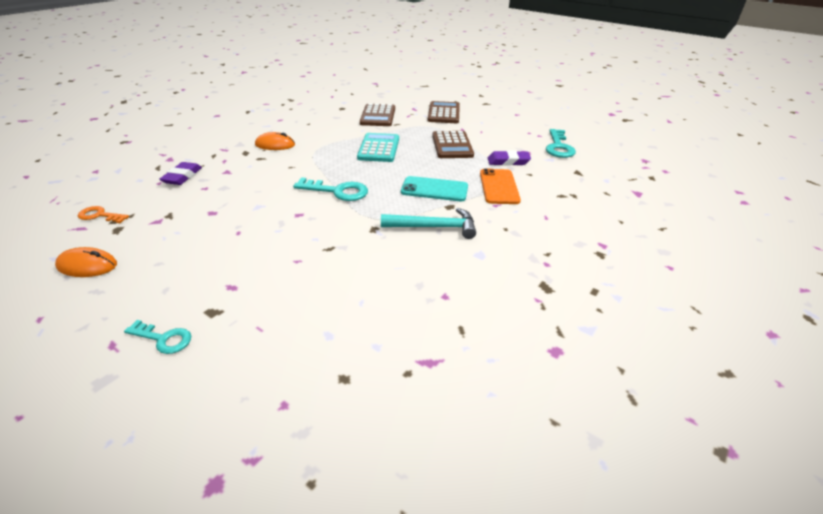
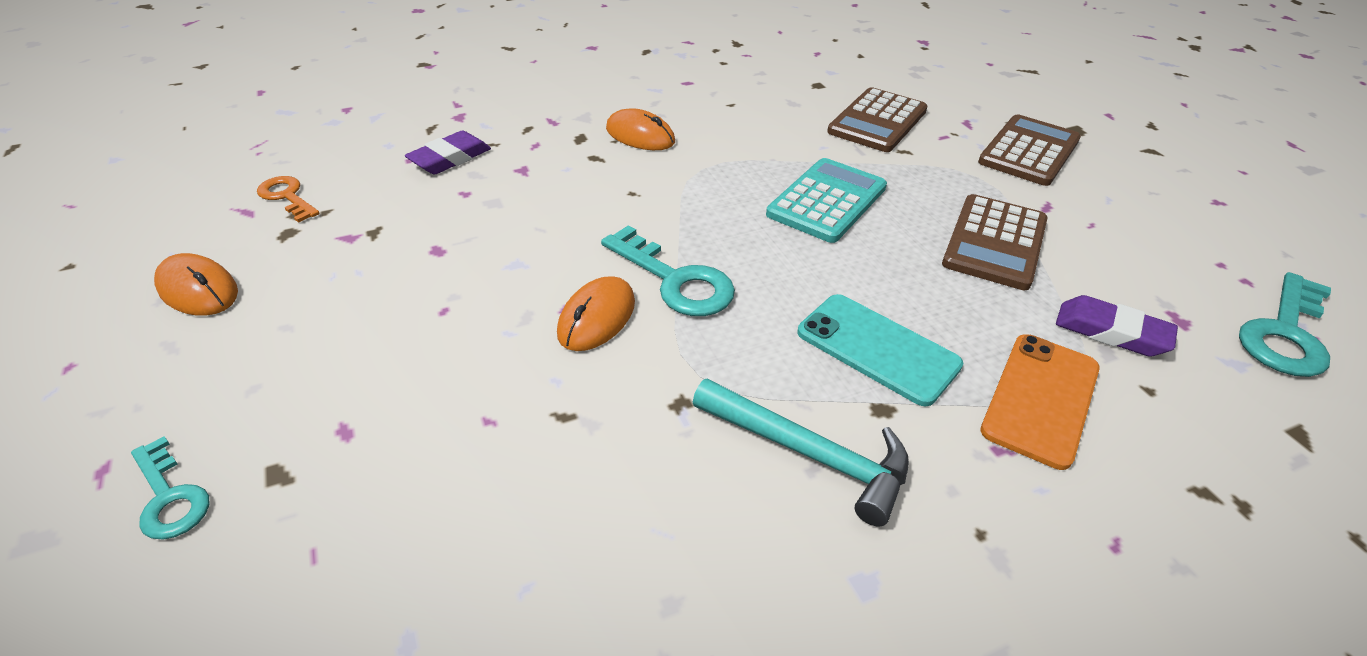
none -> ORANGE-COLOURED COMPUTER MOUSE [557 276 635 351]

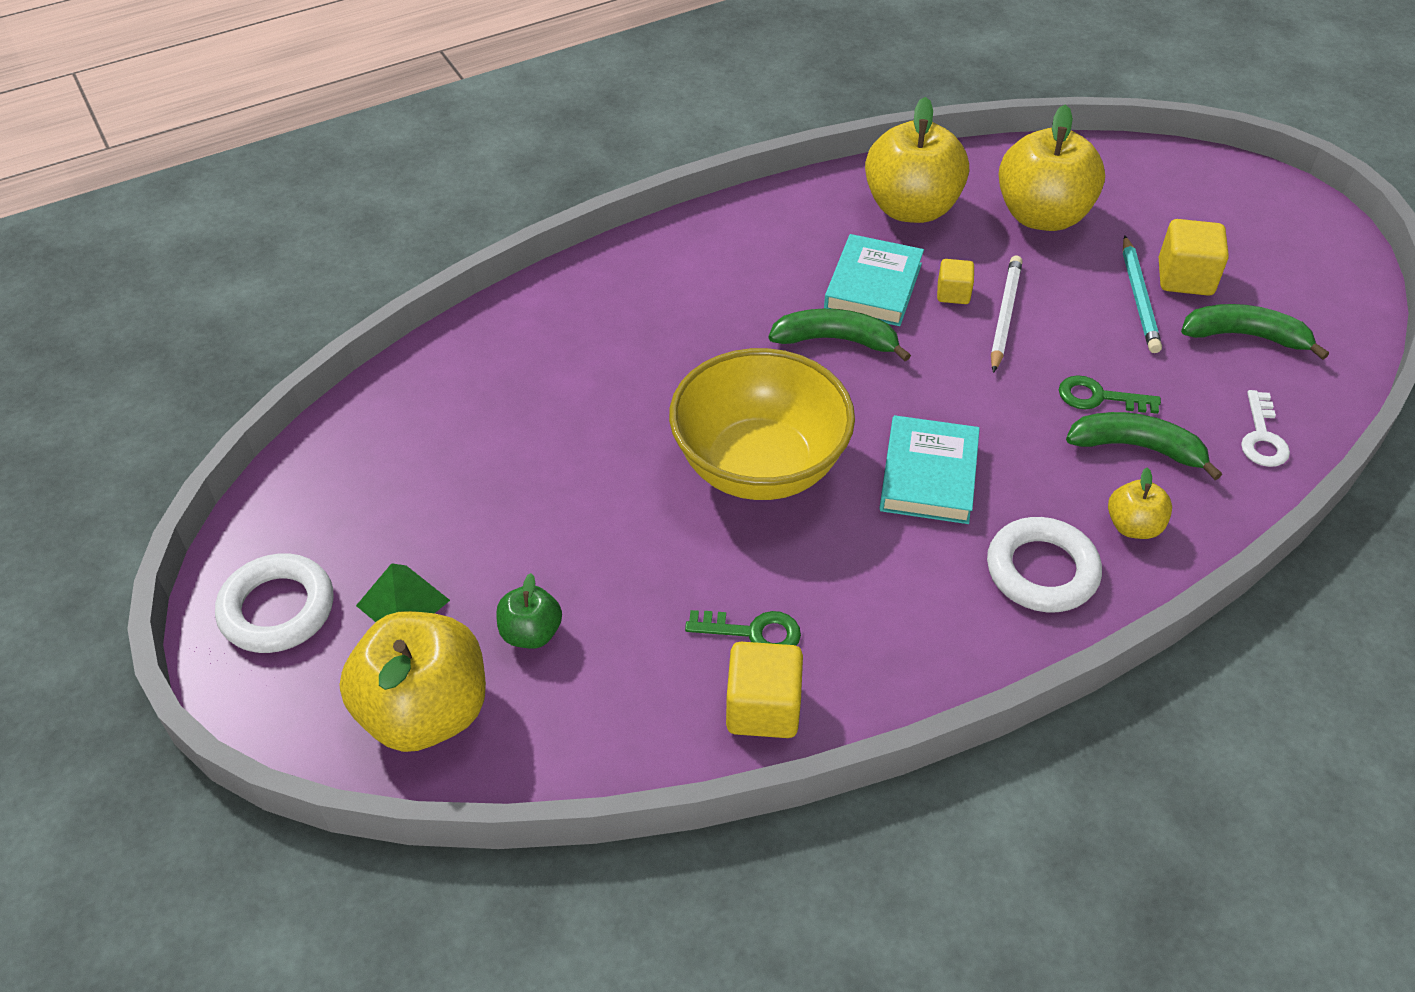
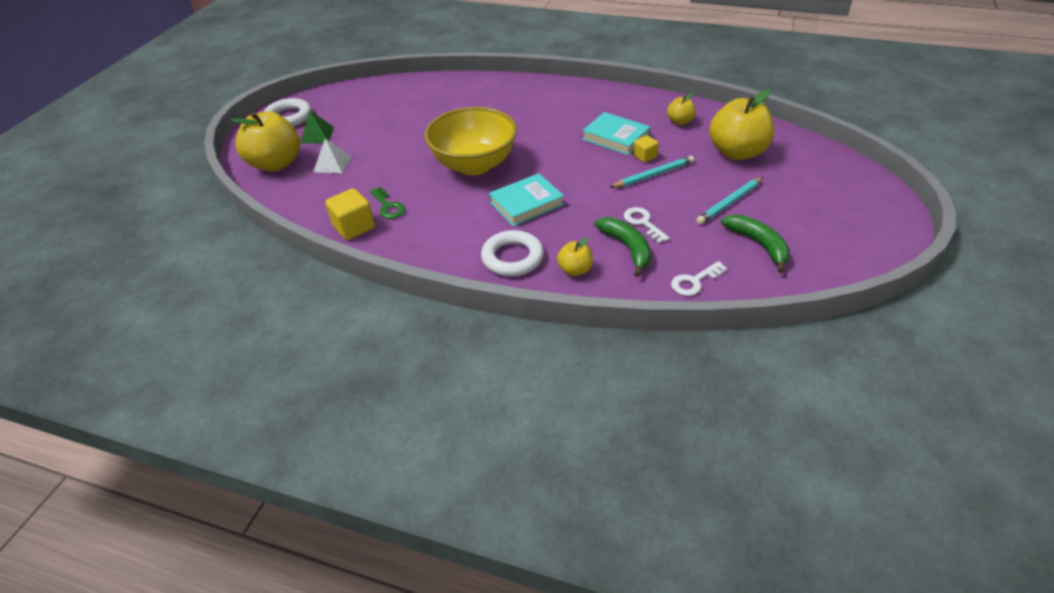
EMERALD APPLE FRUIT [496 573 562 649] -> PURE WHITE PYRAMID [313 138 352 173]
AQUA HARDCOVER [824 234 924 326] -> AQUA HARDCOVER [582 112 650 155], 60 degrees clockwise
PURE WHITE LEAD PENCIL [991 256 1023 373] -> AQUA LEAD PENCIL [610 156 694 188]
EMERALD KEY [1059 375 1161 414] -> PURE WHITE KEY [624 207 669 243]
GOLDEN APPLE FRUIT [865 97 969 223] -> GOLDEN APPLE FRUIT [667 93 696 125], x0.49
EMERALD BANANA FRUIT [769 309 911 361] -> none
GOLDEN SOLID CUBE [1159 219 1229 296] -> none

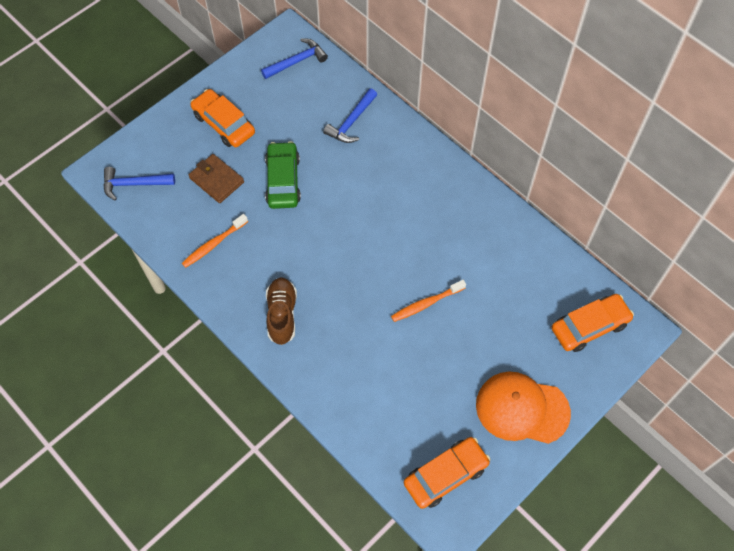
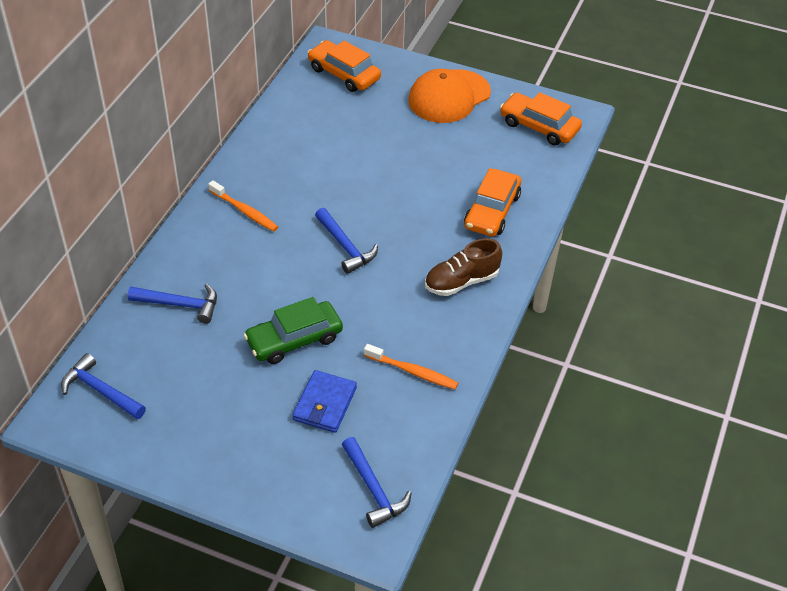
ORANGE-COLOURED TOOTHBRUSH [391 280 466 322] -> ORANGE-COLOURED TOOTHBRUSH [208 180 278 232], move
RUSSET WALLET [189 154 244 203] -> BLUE WALLET [293 370 357 433]
none -> BLUE CARPENTER'S HAMMER [315 208 378 274]
ORANGE-COLOURED BASEBALL CAP [476 372 571 444] -> ORANGE-COLOURED BASEBALL CAP [408 69 491 123], 60 degrees clockwise
ORANGE-COLOURED AUTOMOBILE [191 89 255 147] -> ORANGE-COLOURED AUTOMOBILE [464 168 521 237], move

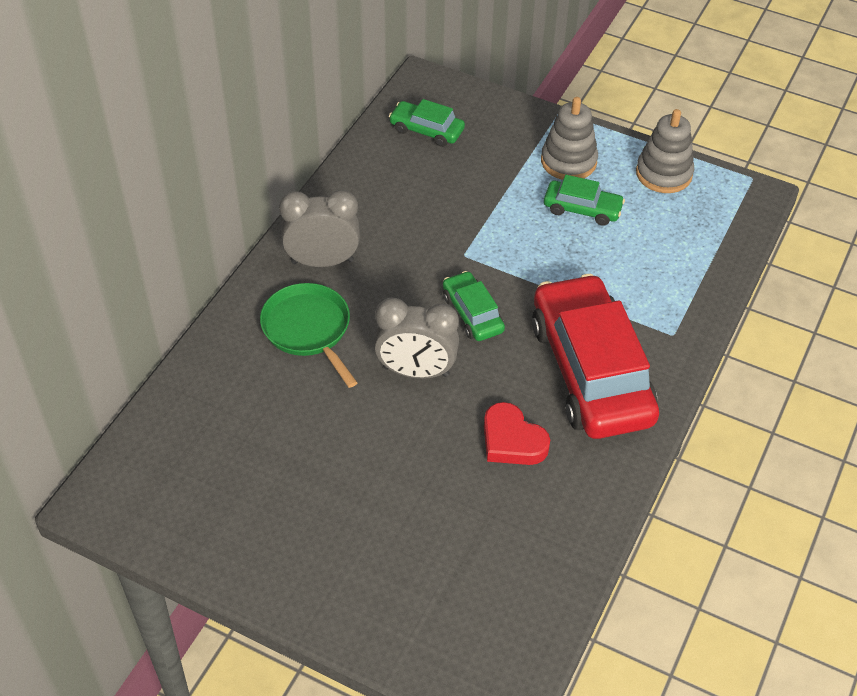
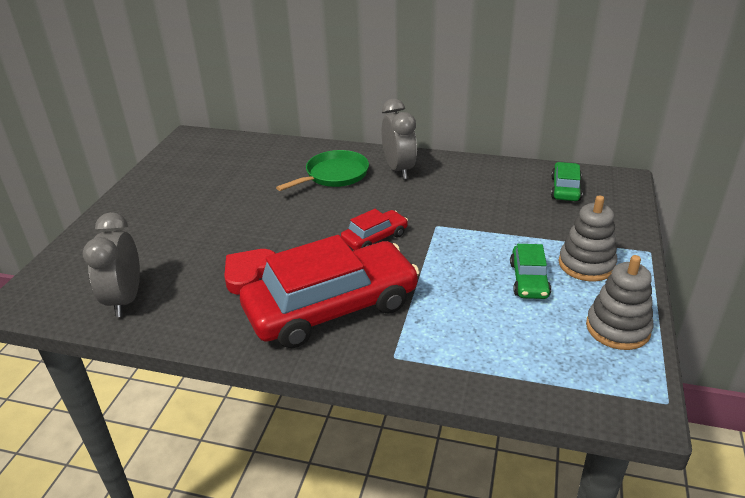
GREY BEDSIDE CLOCK [374 298 459 379] -> GREY BEDSIDE CLOCK [83 212 140 317], move
EMERALD AUTOMOBILE [443 271 505 341] -> CRIMSON AUTOMOBILE [341 209 408 250]

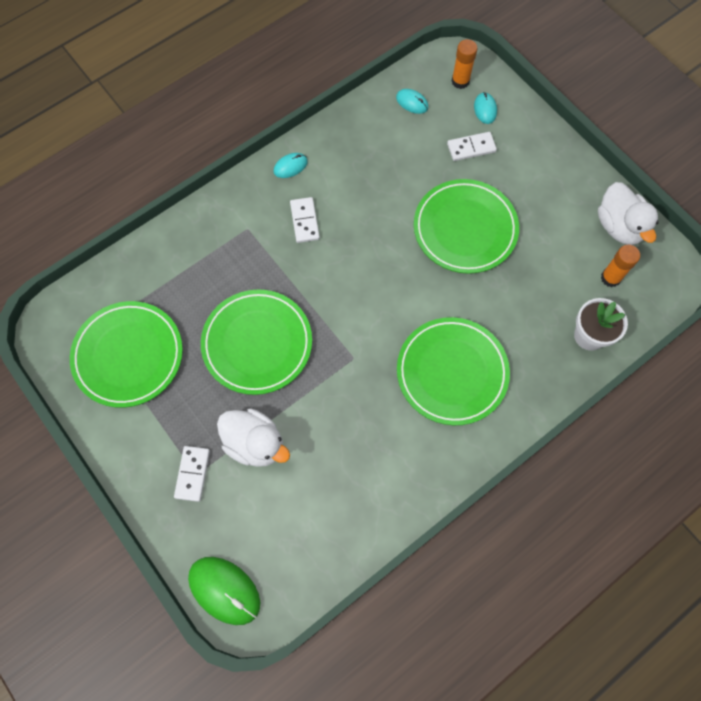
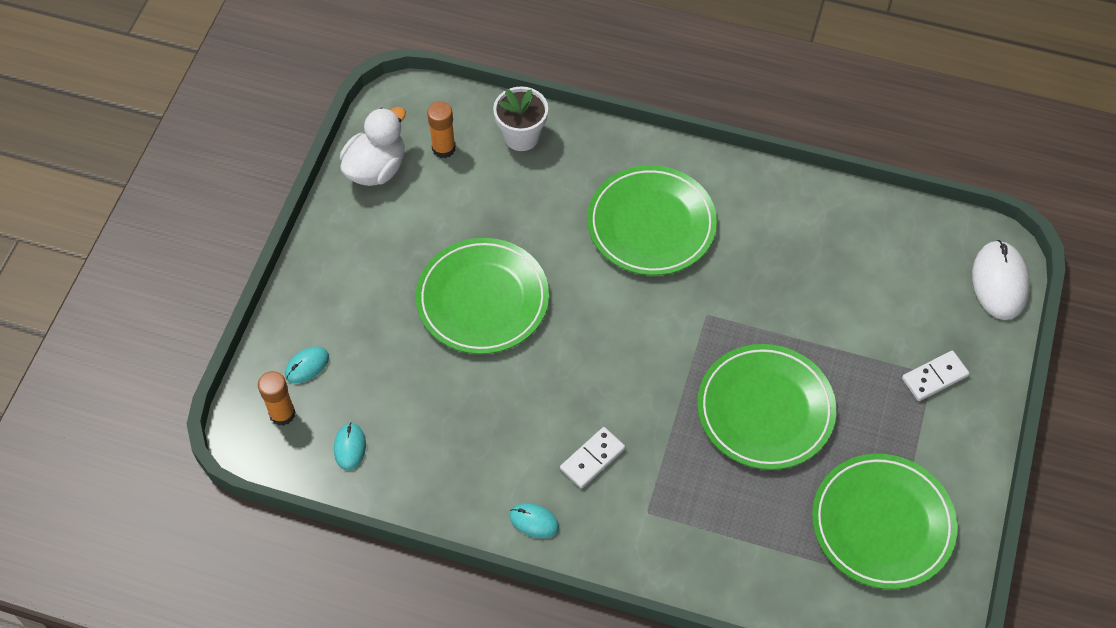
EMERALD COMPUTER MOUSE [188 557 260 625] -> PURE WHITE COMPUTER MOUSE [972 240 1030 320]
PURE WHITE TOY DUCK [217 409 290 467] -> none
PURE WHITE DOMINO [447 132 497 161] -> none

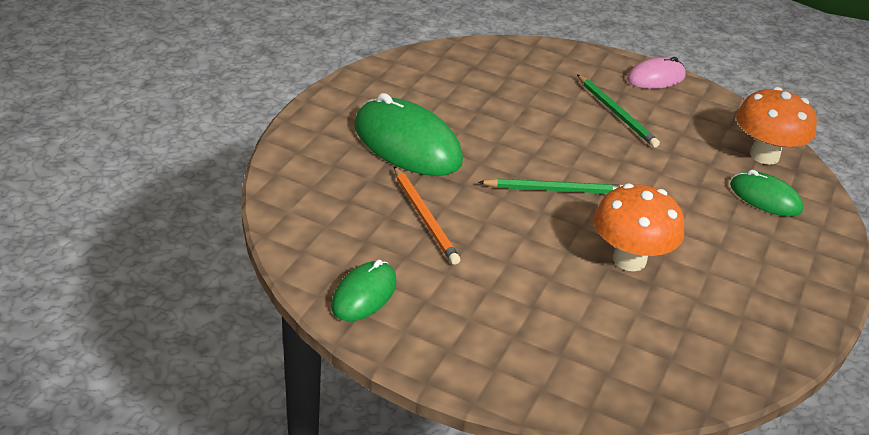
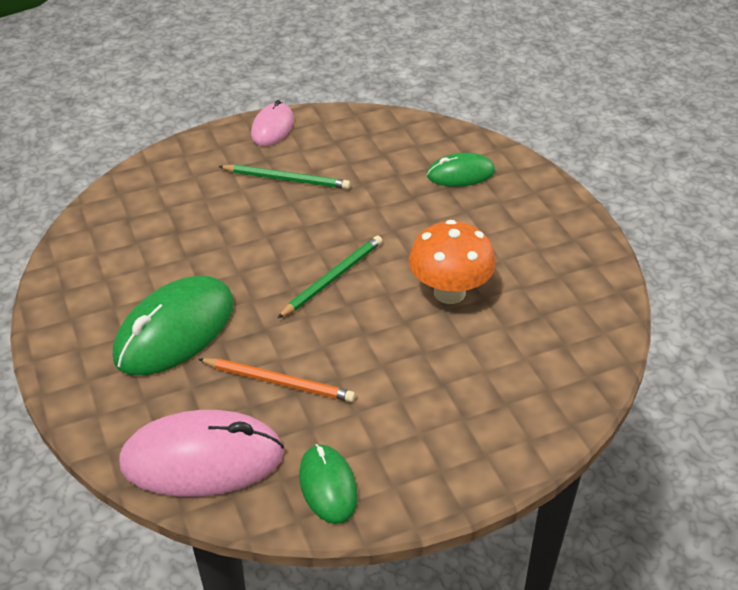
EMERALD COMPUTER MOUSE [354 93 463 176] -> EMERALD COMPUTER MOUSE [113 276 234 375], 45 degrees counterclockwise
none -> PINK COMPUTER MOUSE [119 410 284 497]
ORANGE-COLOURED MUSHROOM [736 87 817 165] -> none

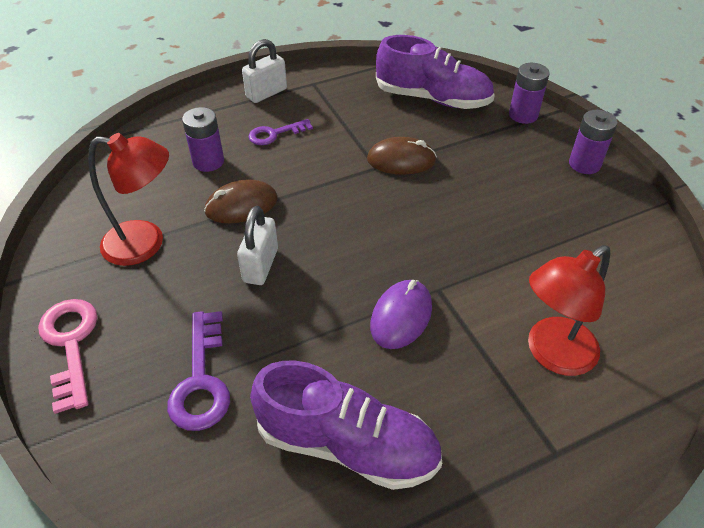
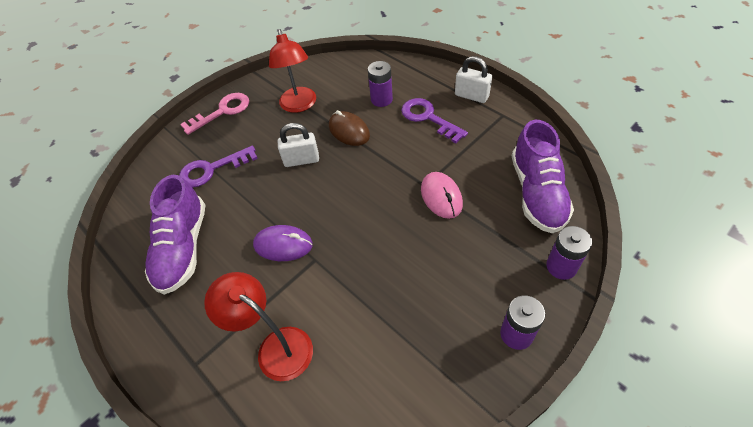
PURPLE KEY [248 119 313 145] -> PURPLE KEY [401 98 468 143], x1.52
RUSSET COMPUTER MOUSE [367 137 437 175] -> PINK COMPUTER MOUSE [421 172 463 219]

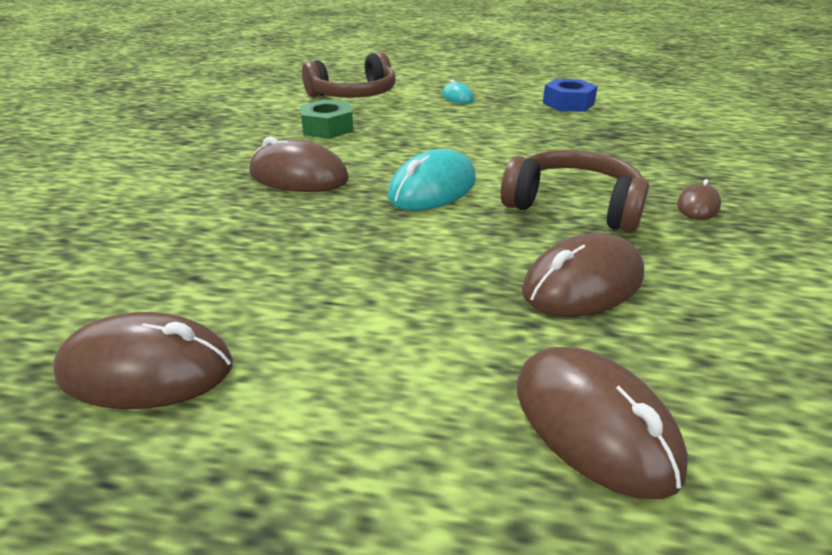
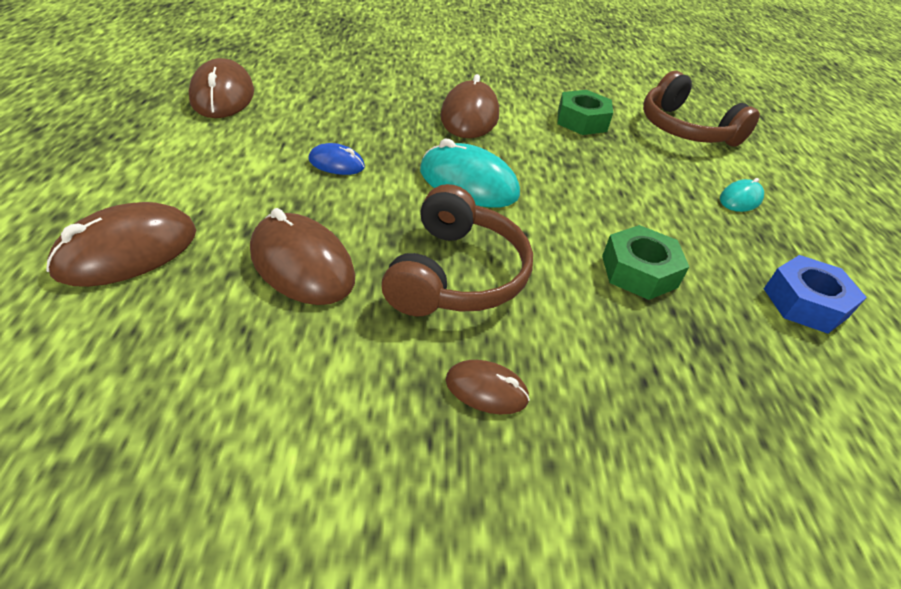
none -> BLUE COMPUTER MOUSE [308 143 365 175]
none -> EMERALD NUT [602 225 689 300]

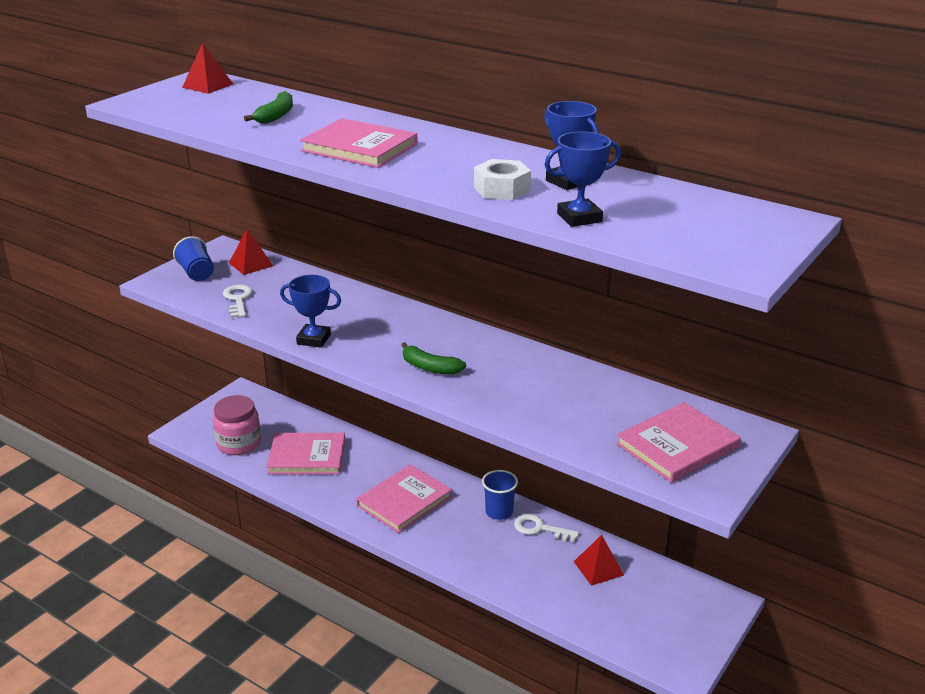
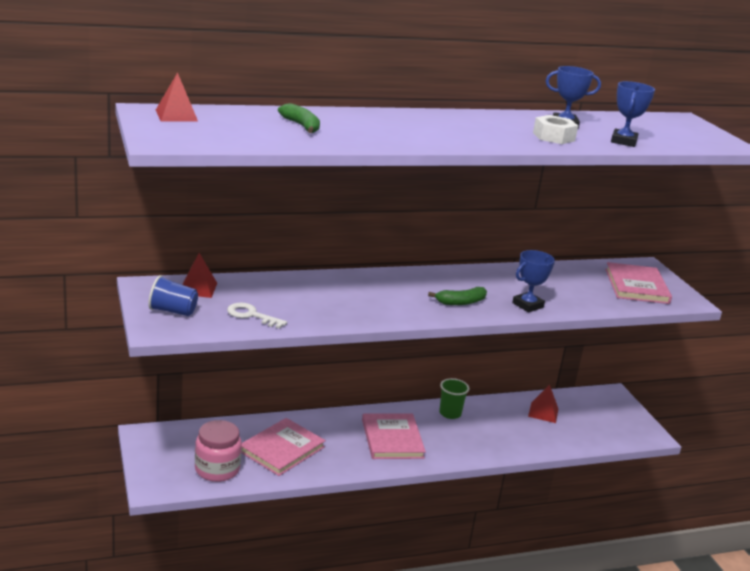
BLUE CUP [482 470 518 520] -> EMERALD CUP [439 378 470 419]
BLUE PRIZE CUP [280 275 341 348] -> BLUE PRIZE CUP [512 250 555 312], move
PINK HARDCOVER [300 118 418 168] -> none
PURE WHITE KEY [514 514 579 542] -> none

